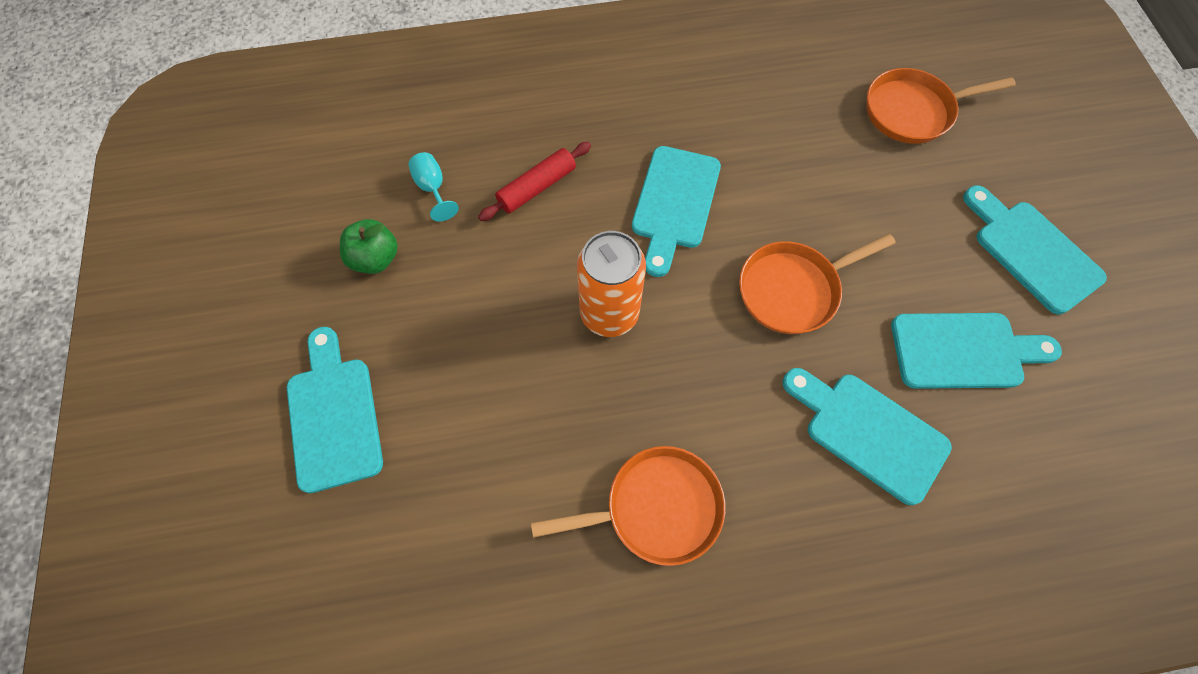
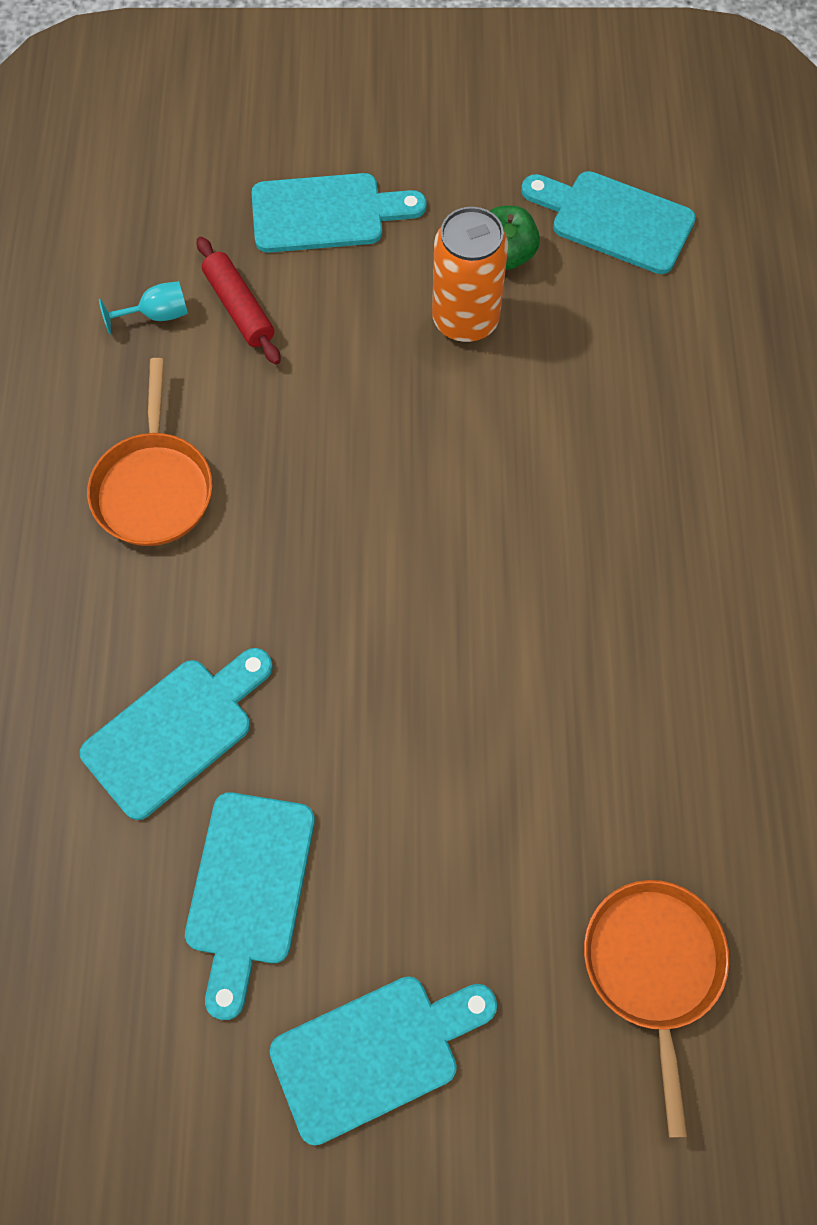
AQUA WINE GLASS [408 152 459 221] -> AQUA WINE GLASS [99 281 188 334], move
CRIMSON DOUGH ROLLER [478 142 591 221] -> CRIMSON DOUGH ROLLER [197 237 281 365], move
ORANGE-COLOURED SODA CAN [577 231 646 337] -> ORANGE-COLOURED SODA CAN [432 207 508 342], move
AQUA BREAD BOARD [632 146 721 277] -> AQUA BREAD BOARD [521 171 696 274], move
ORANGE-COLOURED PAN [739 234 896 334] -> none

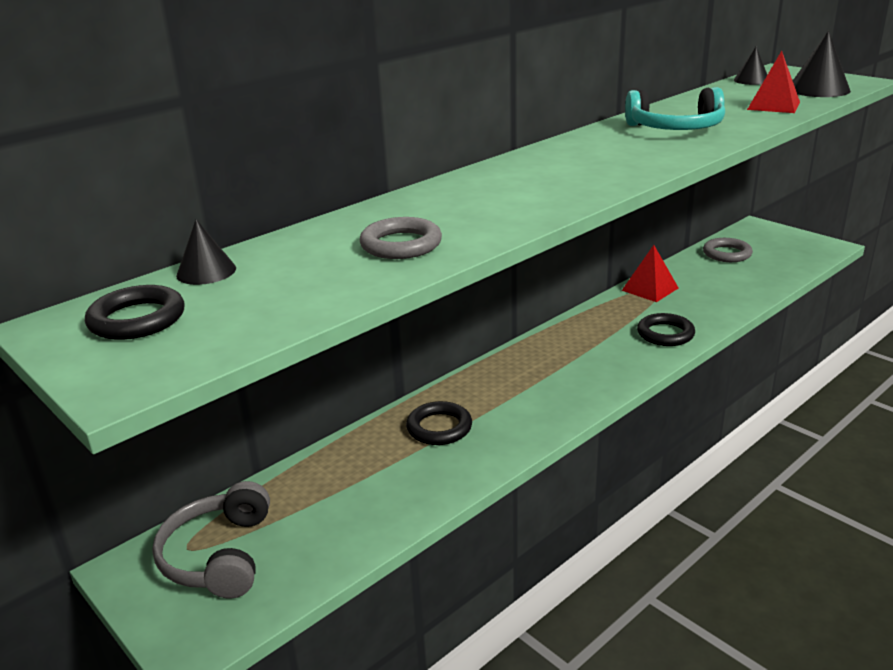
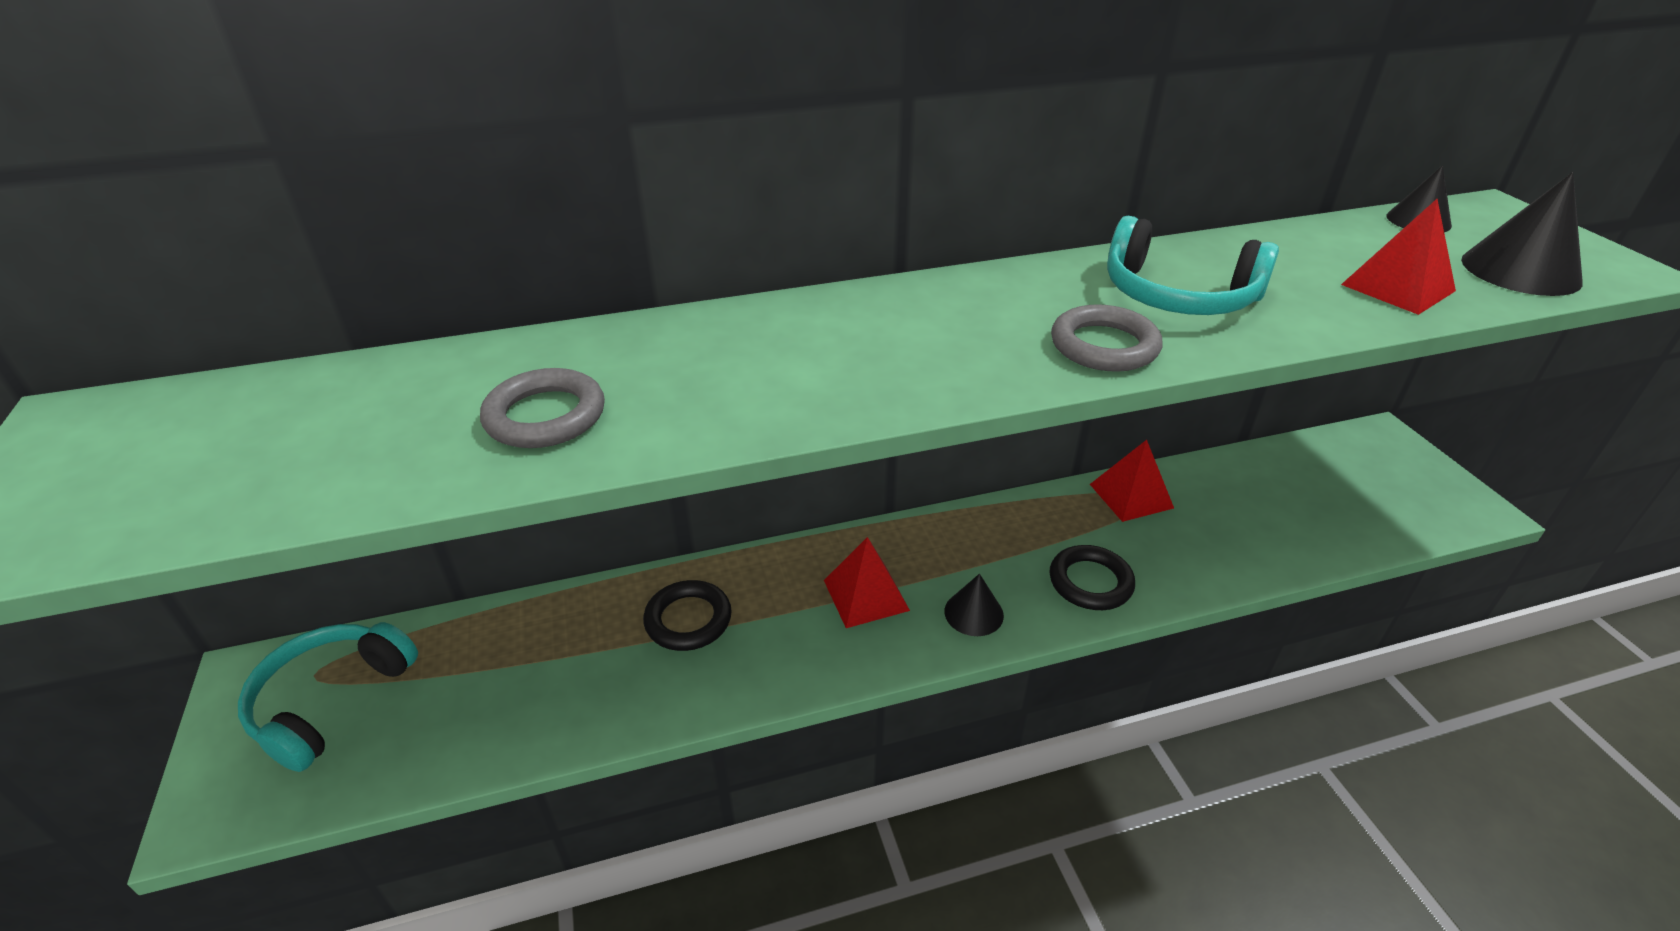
GREY OVER-EAR HEADPHONES [152 481 270 599] -> AQUA OVER-EAR HEADPHONES [238 622 418 772]
none -> CRIMSON PYRAMID [824 537 910 628]
EBONY SOLID CONE [176 219 236 285] -> EBONY SOLID CONE [944 574 1004 636], move
GREY TORUS [703 238 753 262] -> GREY TORUS [1051 304 1162 372], move
EBONY TORUS [85 285 184 340] -> none

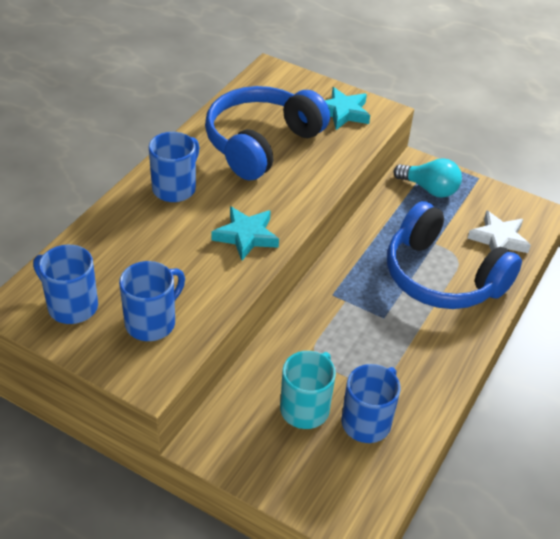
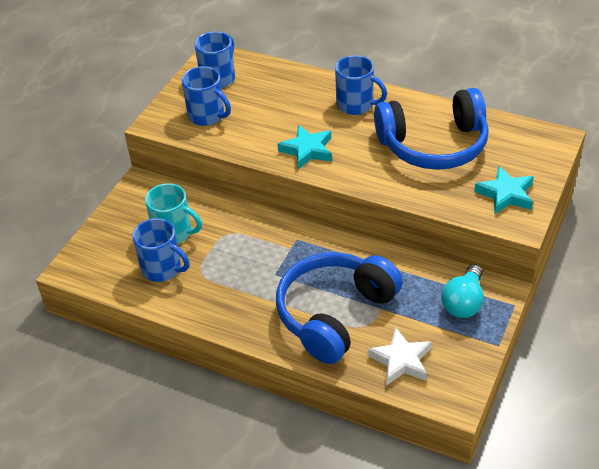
BLUE OVER-EAR HEADPHONES [205 86 330 181] -> BLUE OVER-EAR HEADPHONES [374 88 489 170], 135 degrees clockwise

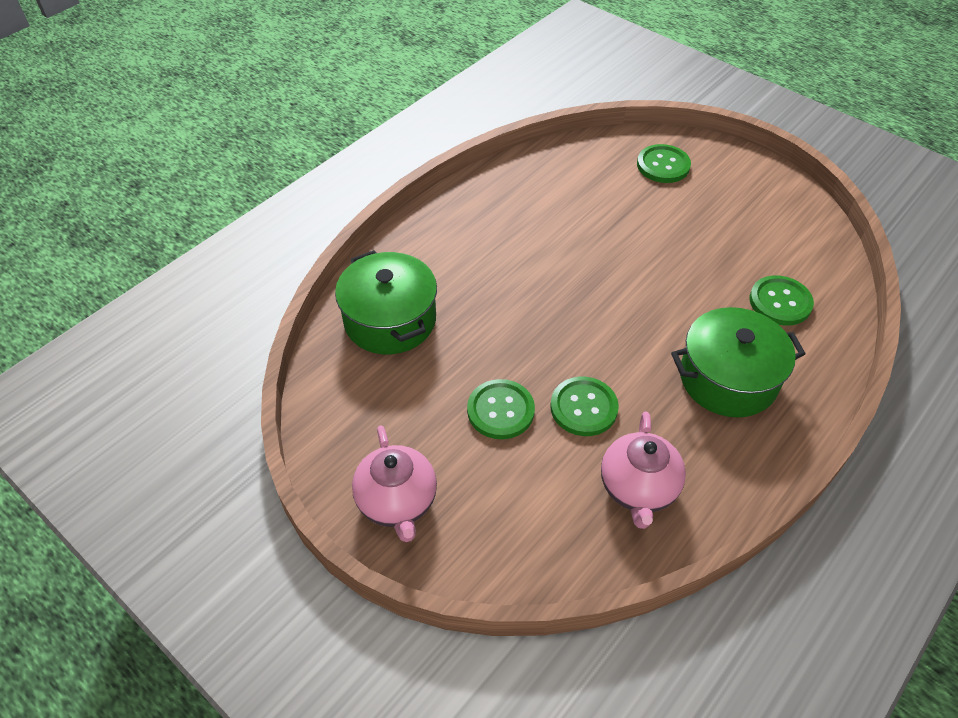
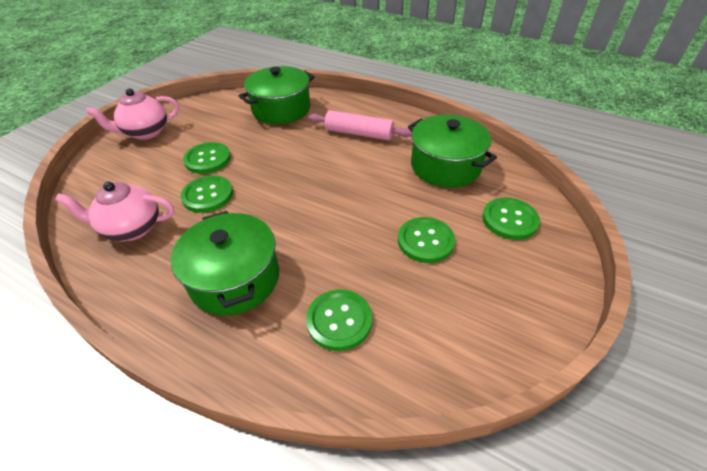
none -> PINK DOUGH ROLLER [309 110 412 140]
none -> EMERALD SEWING BUTTON [398 217 455 263]
none -> EMERALD POT [408 115 497 188]

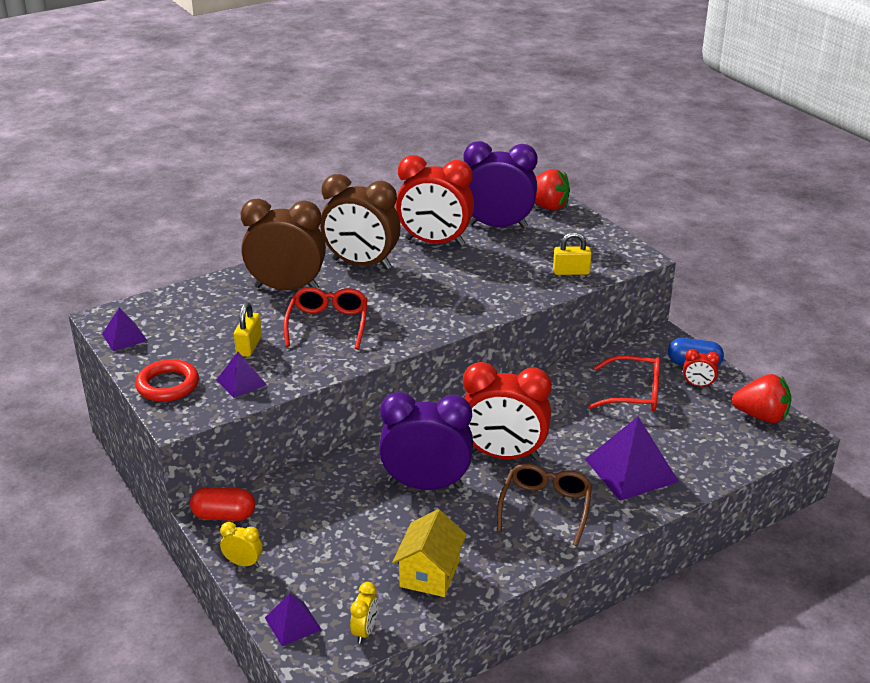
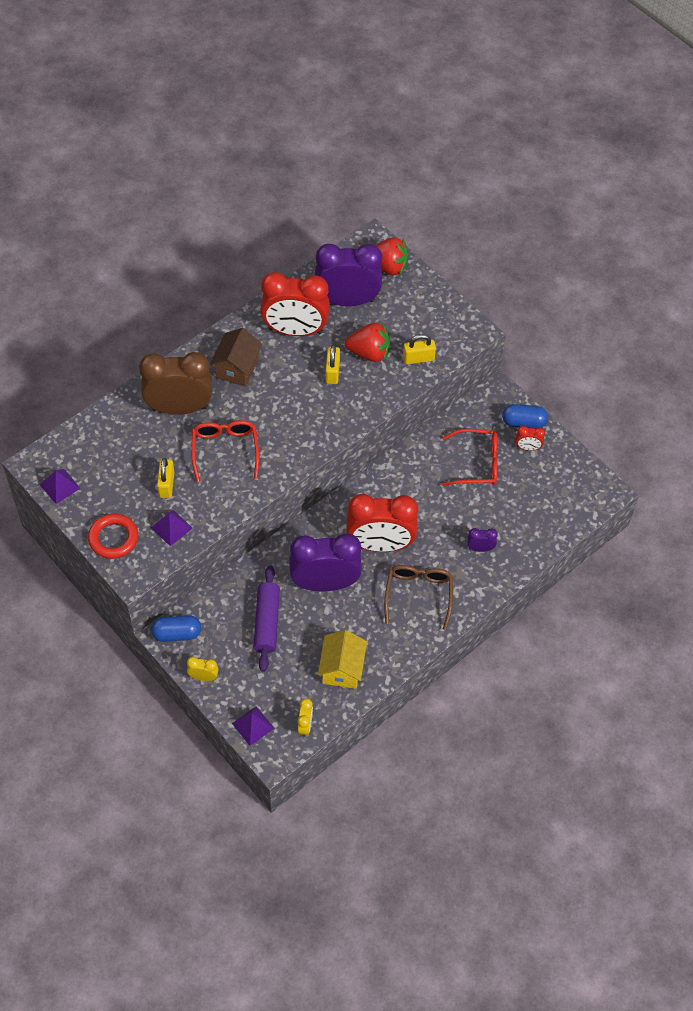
CRIMSON CAPSULE [190 487 255 521] -> BLUE CAPSULE [151 615 201 642]
RUSSET BEDSIDE CLOCK [320 174 401 269] -> RUSSET TOY HOUSE [210 328 262 387]
none -> PURPLE DOUGH ROLLER [254 566 280 672]
none -> GOLDEN SMALL LOCK [325 345 340 384]
CRIMSON BERRY [732 374 792 423] -> CRIMSON BERRY [345 322 390 362], move
PURPLE PYRAMID [585 416 679 501] -> PURPLE BEDSIDE CLOCK [467 528 498 552]

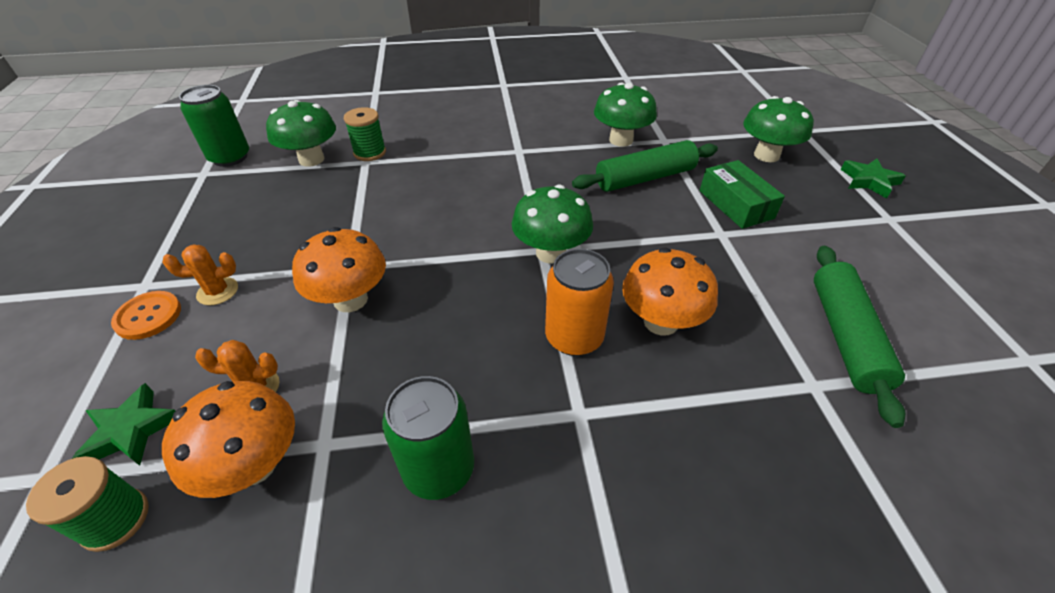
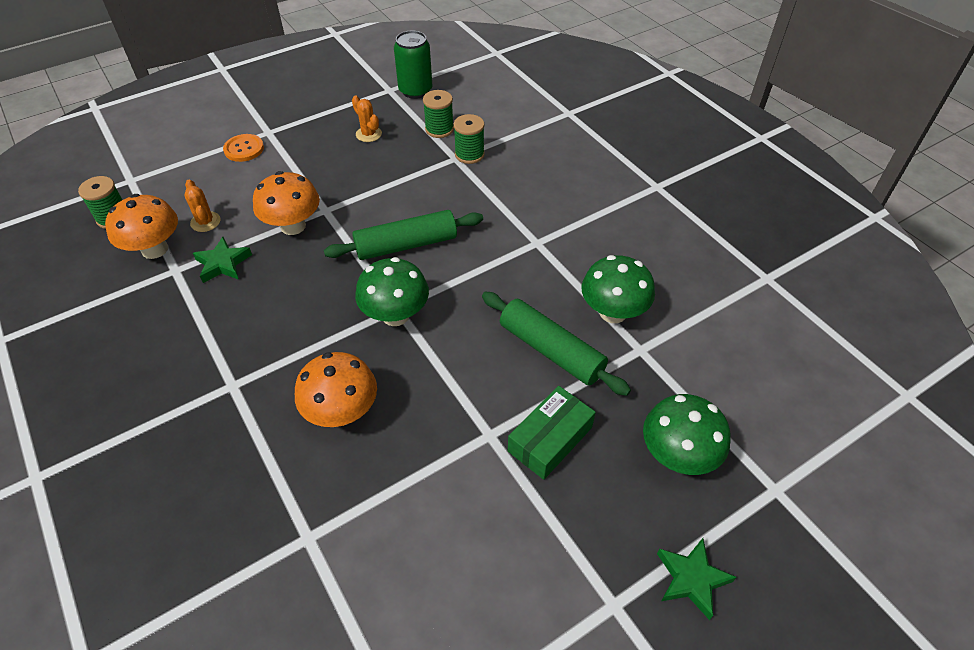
EMERALD STAR SHAPE [72 383 175 466] -> EMERALD STAR SHAPE [193 237 252 283], move
EMERALD DOUGH ROLLER [814 246 905 428] -> EMERALD DOUGH ROLLER [324 210 483 260], move
ORANGE-COLOURED SAGUARO CACTUS [162 244 238 305] -> ORANGE-COLOURED SAGUARO CACTUS [352 95 382 142], move
EMERALD MUSHROOM [266 100 336 167] -> EMERALD BOBBIN [423 90 454 138]
EMERALD SODA CAN [382 376 474 500] -> none
ORANGE-COLOURED SODA CAN [545 249 614 356] -> none

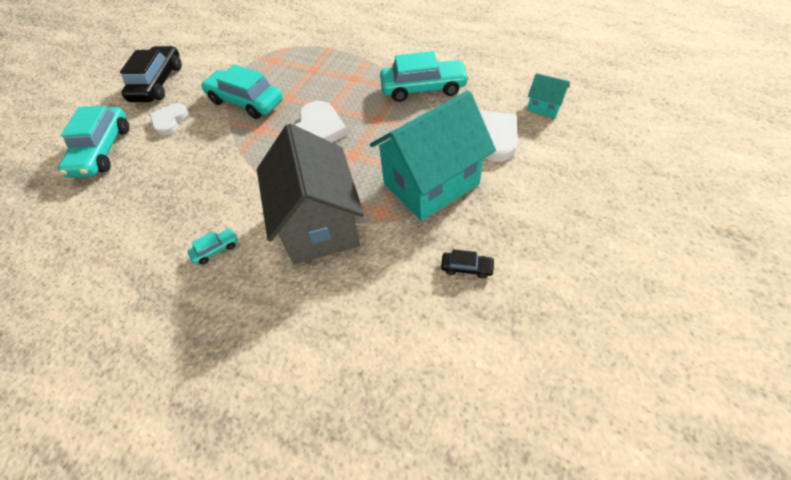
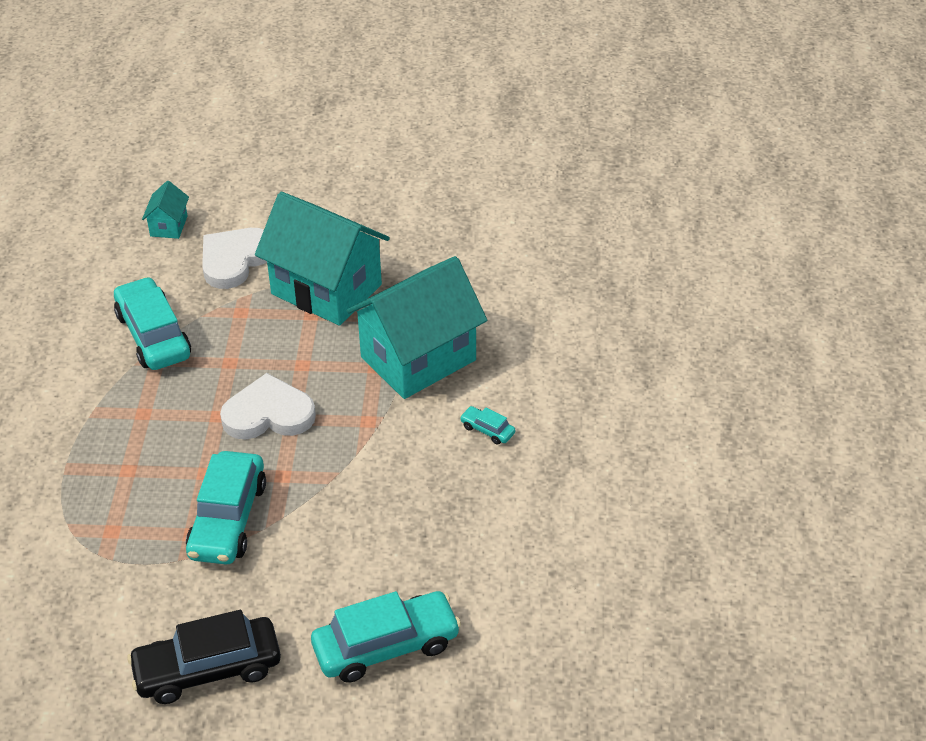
GREY TOY HOUSE [257 124 364 264] -> AQUA TOY HOUSE [347 256 487 399]
PURE WHITE HEART [150 103 189 136] -> none
EBONY AUTOMOBILE [441 249 495 279] -> none

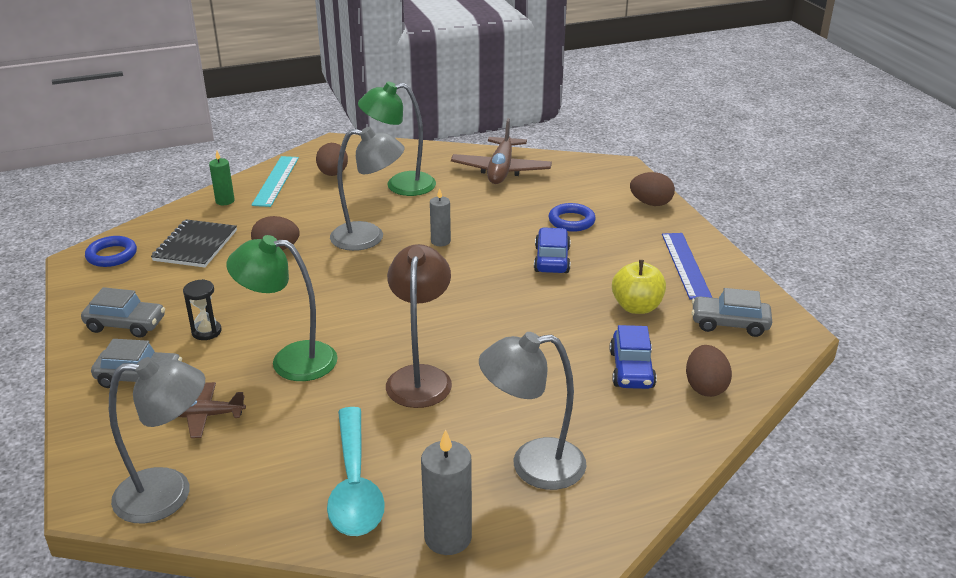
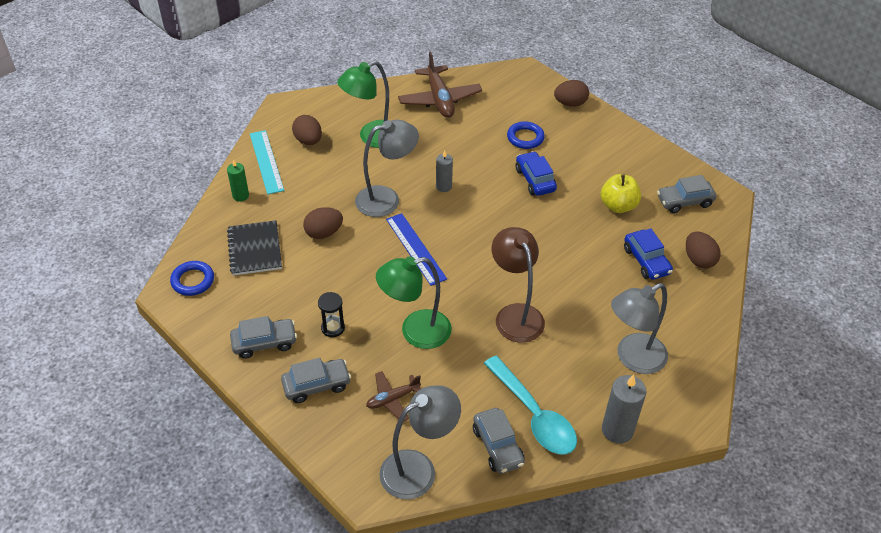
BLUE MEASURING STICK [662 233 712 300] -> BLUE MEASURING STICK [386 213 447 286], move
none -> GREY AUTOMOBILE [473 408 525 474]

